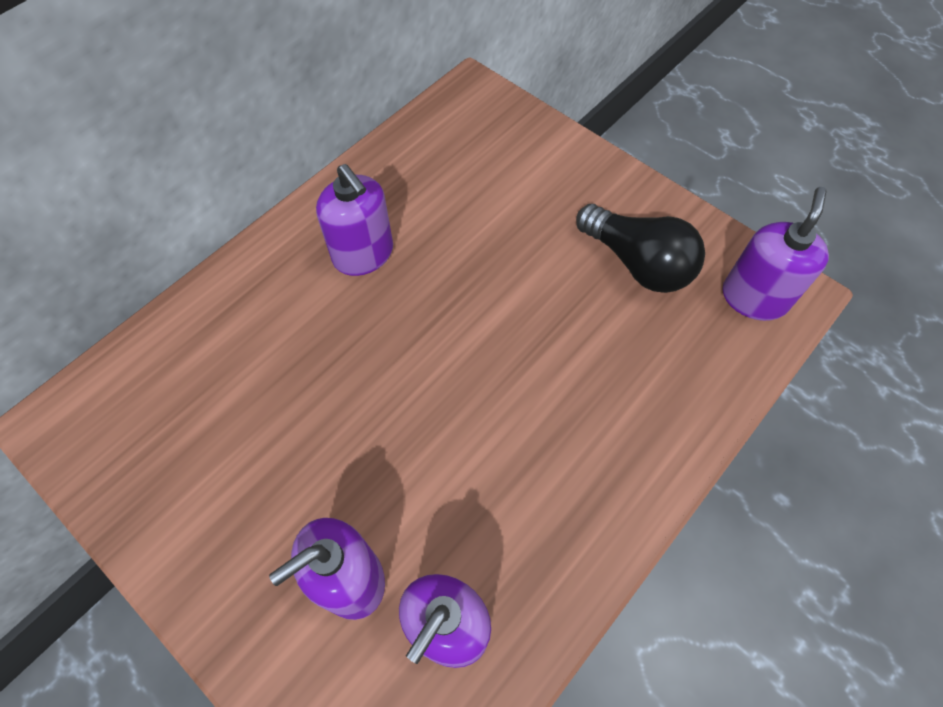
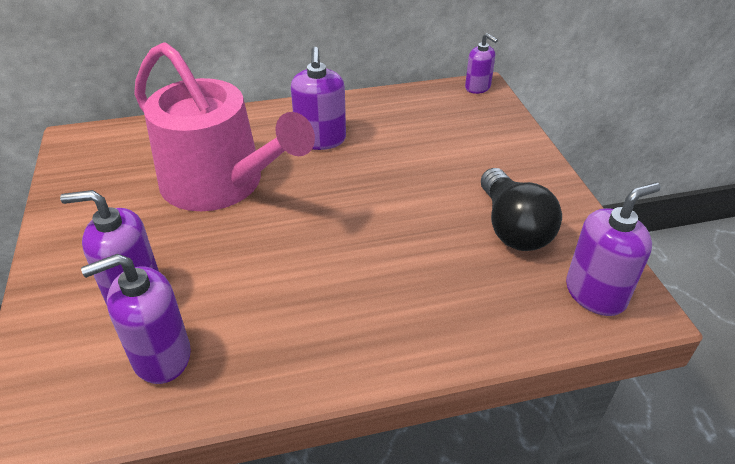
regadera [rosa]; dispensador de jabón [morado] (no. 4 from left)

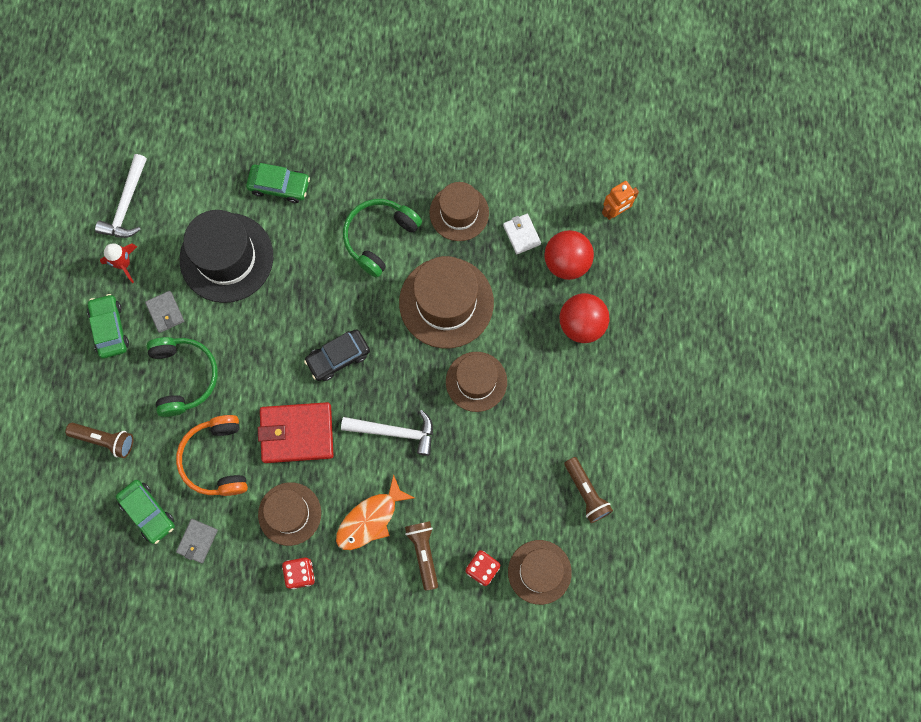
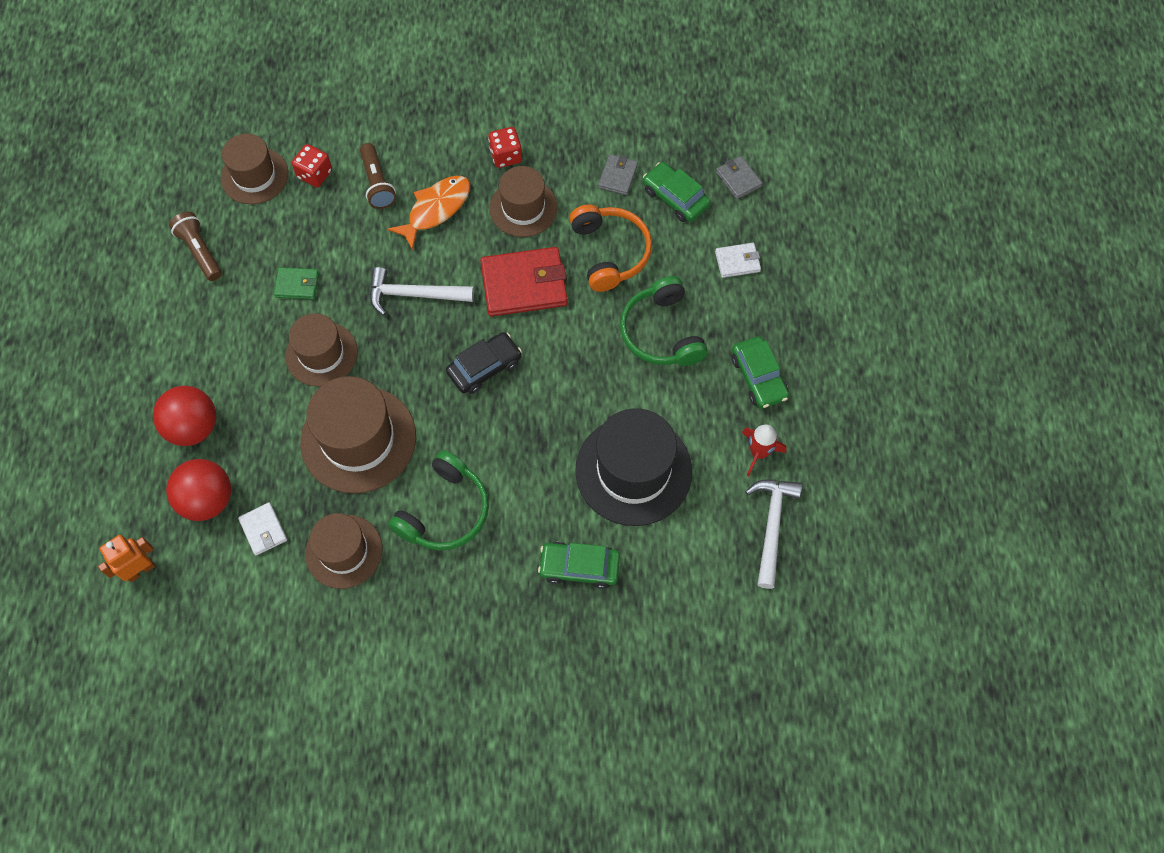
cartera [blanco] (no. 2 from left); cartera [gris] (no. 2 from left); cartera [verde]

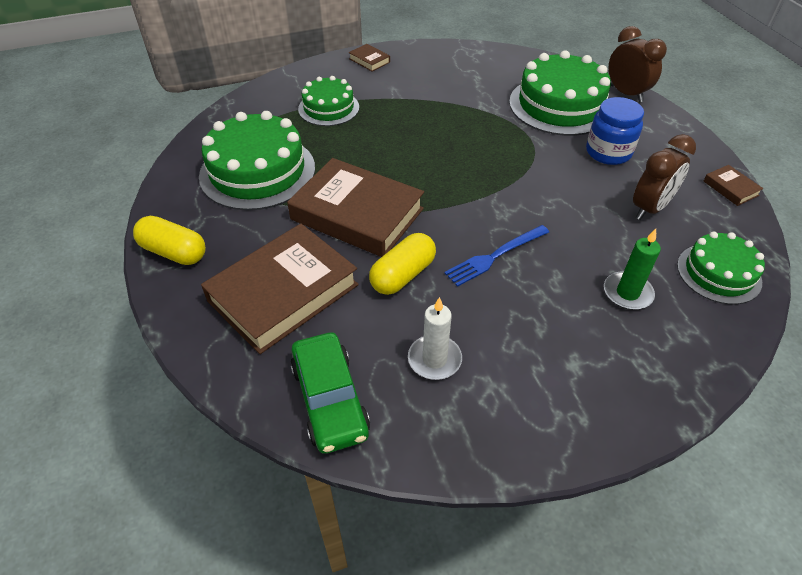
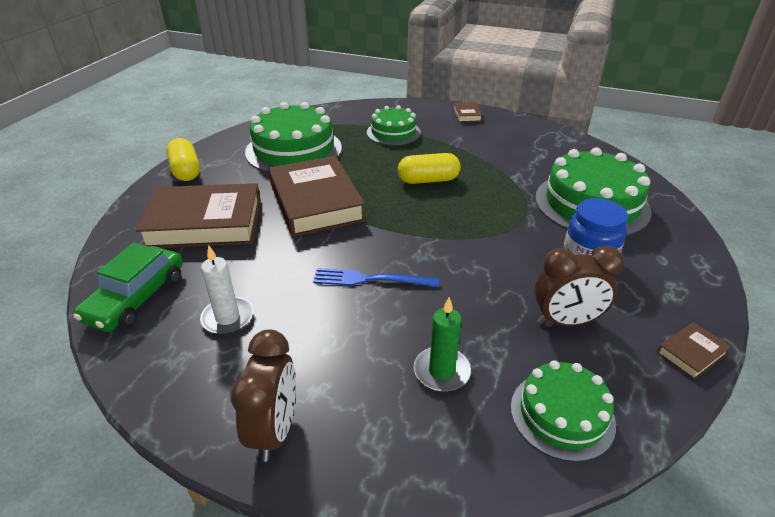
cápsula [amarillo] (no. 2 from left); despertador [marrón] (no. 1 from left); libro [marrón] (no. 4 from left)

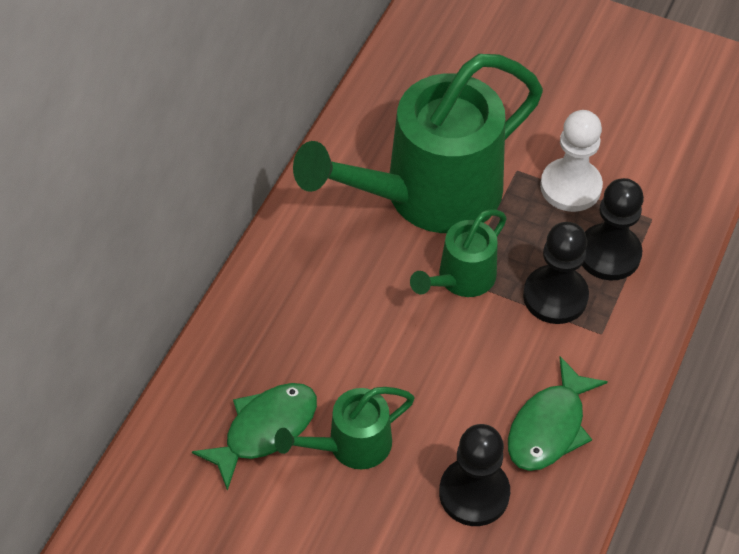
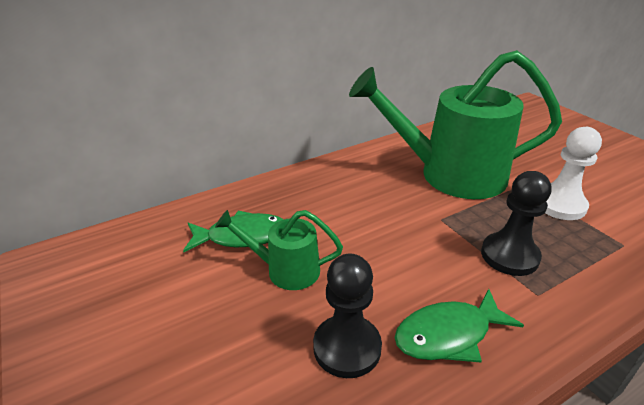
regadera [verde] (no. 3 from left in the first image); peón [negro] (no. 3 from left in the first image)

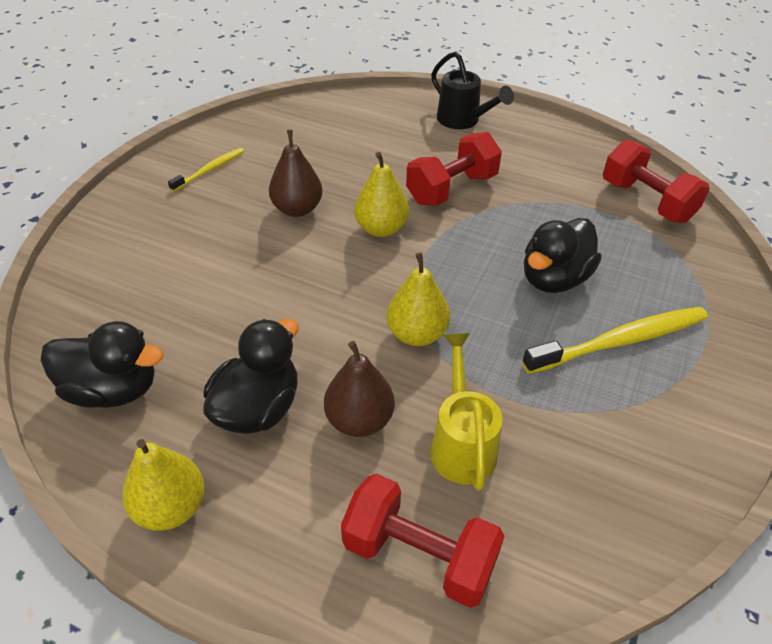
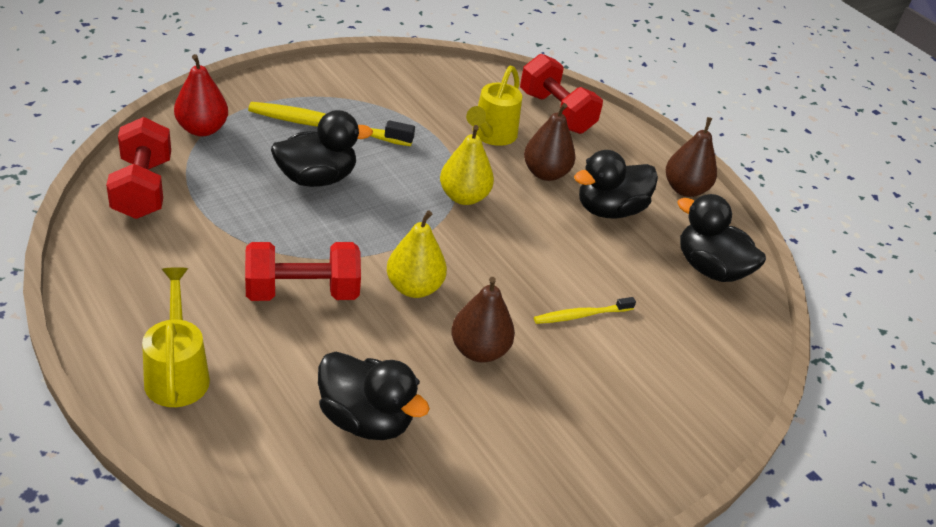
pera [marrón] (no. 3 from left); cepillo de dientes [amarillo] (no. 2 from left); regadera [amarillo] (no. 1 from left); pera [rojo]; pato [negro] (no. 2 from left)

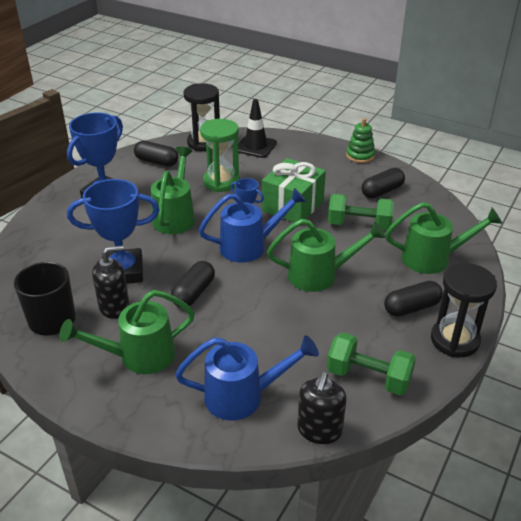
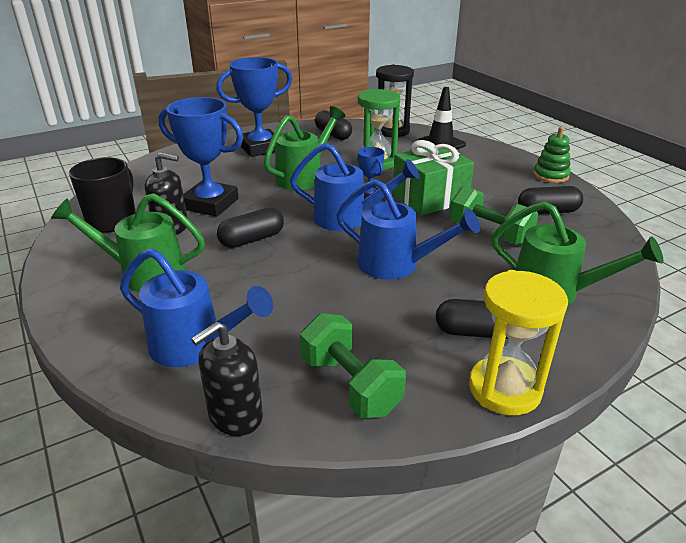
regadera [azul] (no. 3 from left); reloj de arena [amarillo]

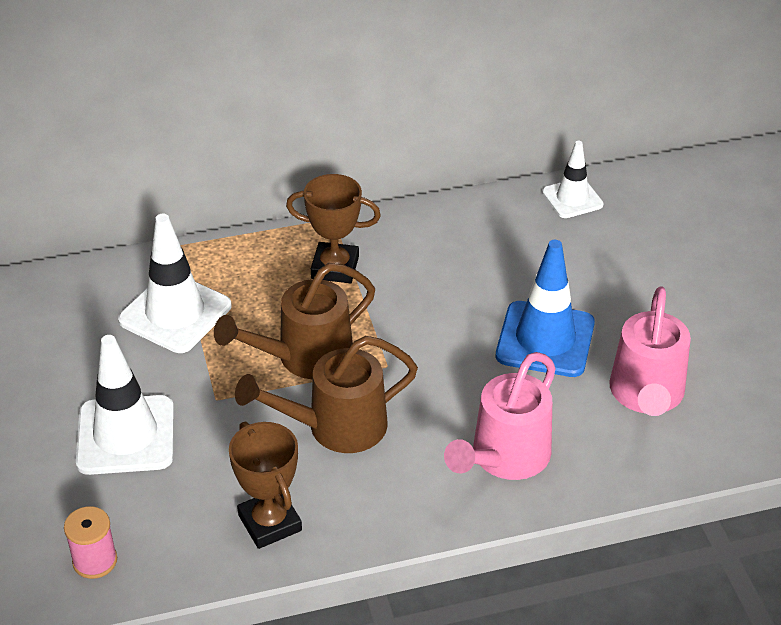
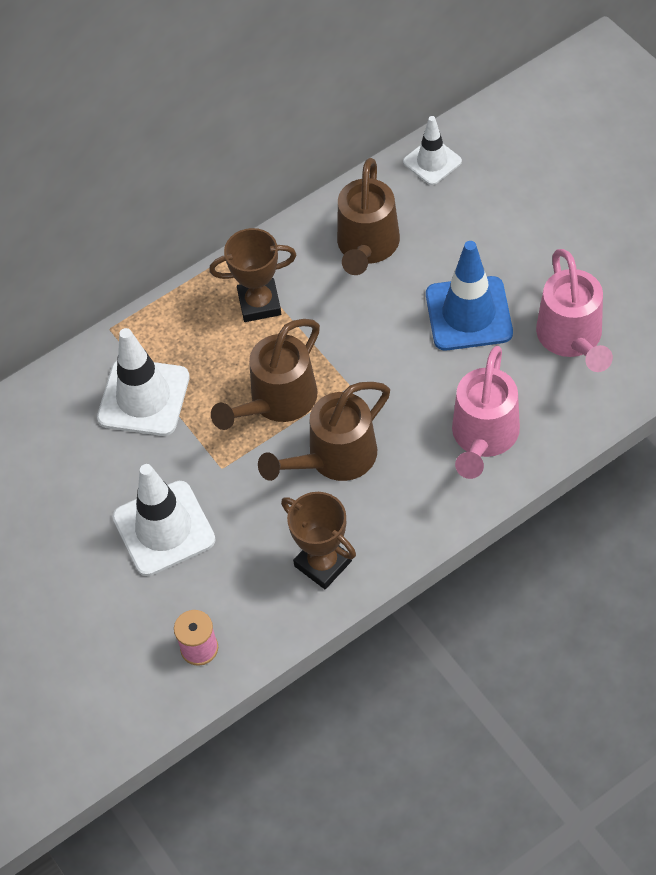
regadera [marrón] (no. 3 from left)

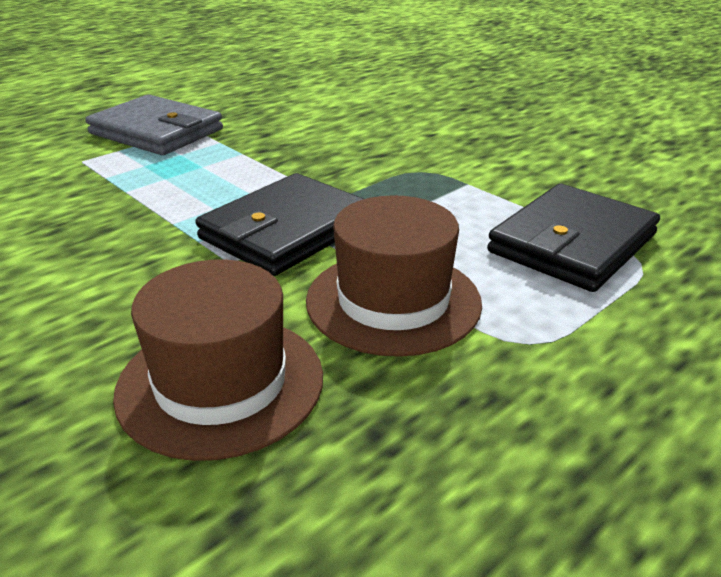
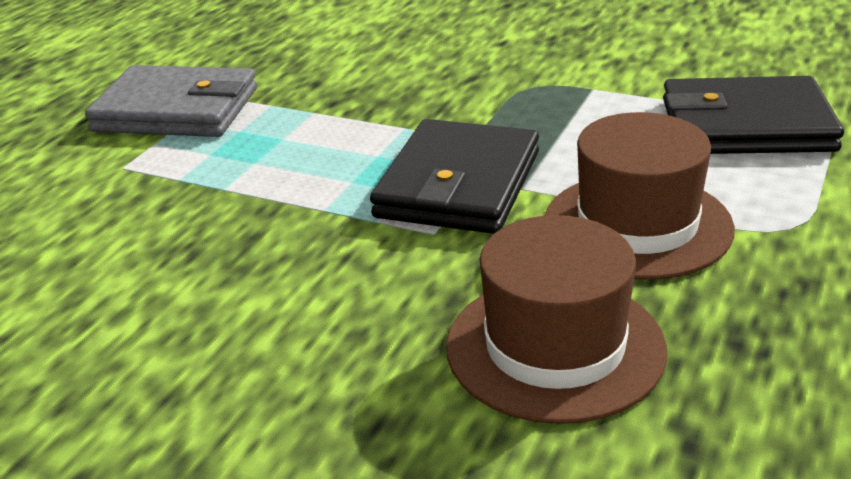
cartera [negro] (no. 2 from left)

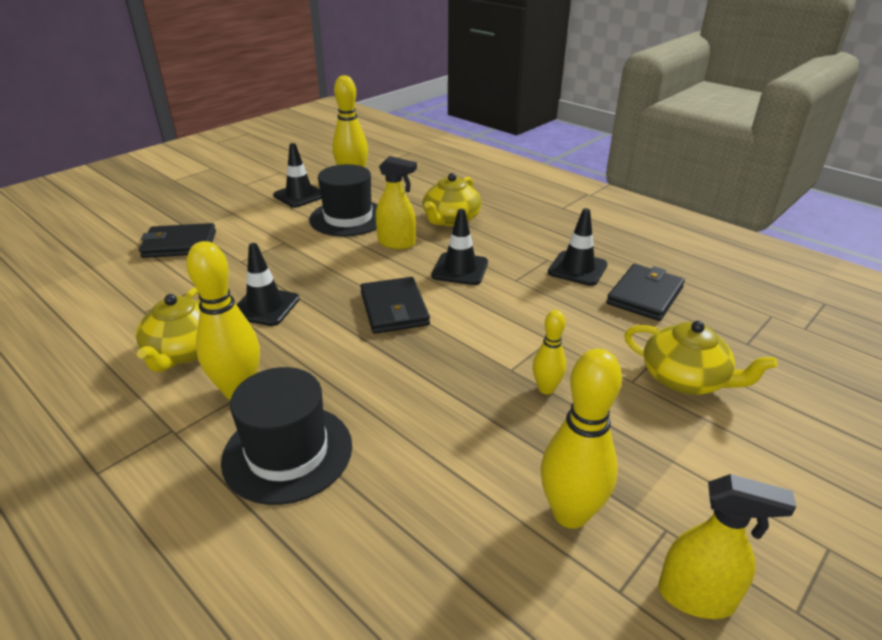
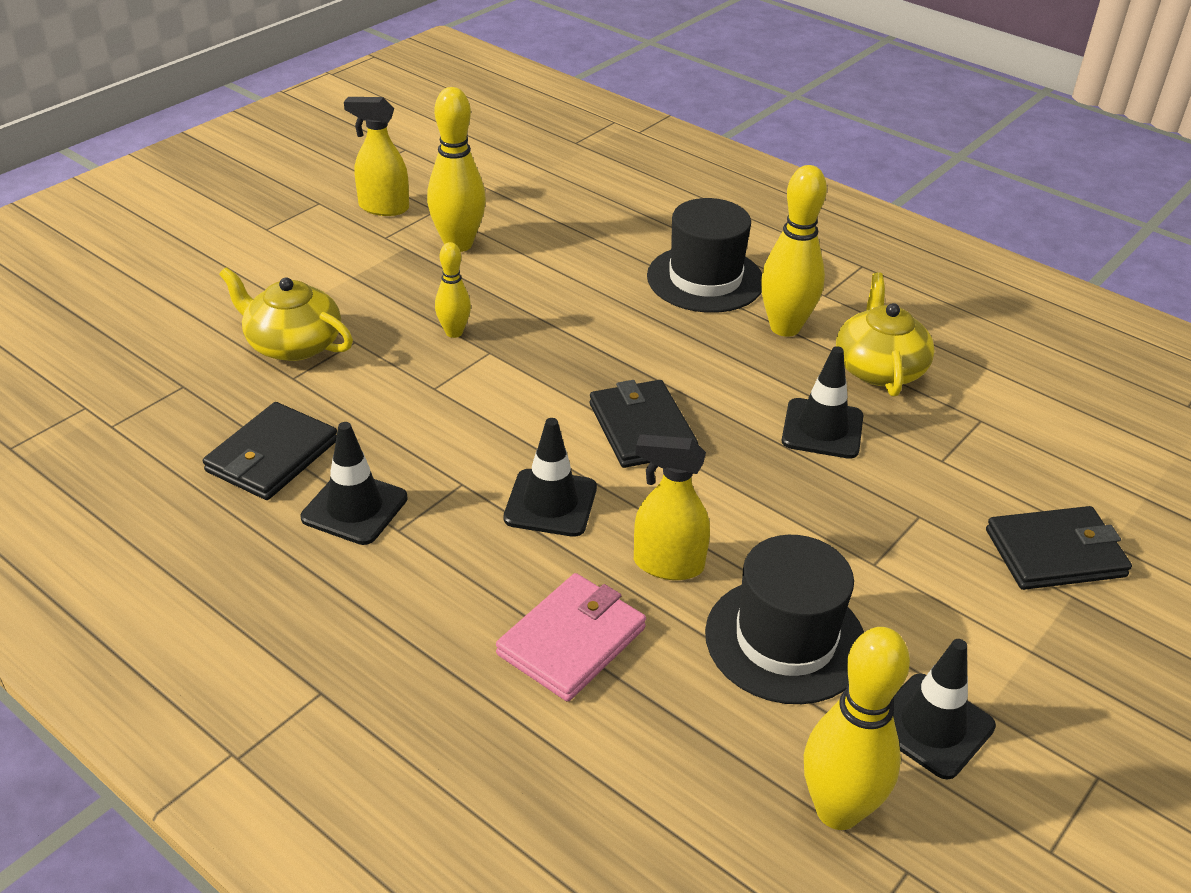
cartera [rosa]

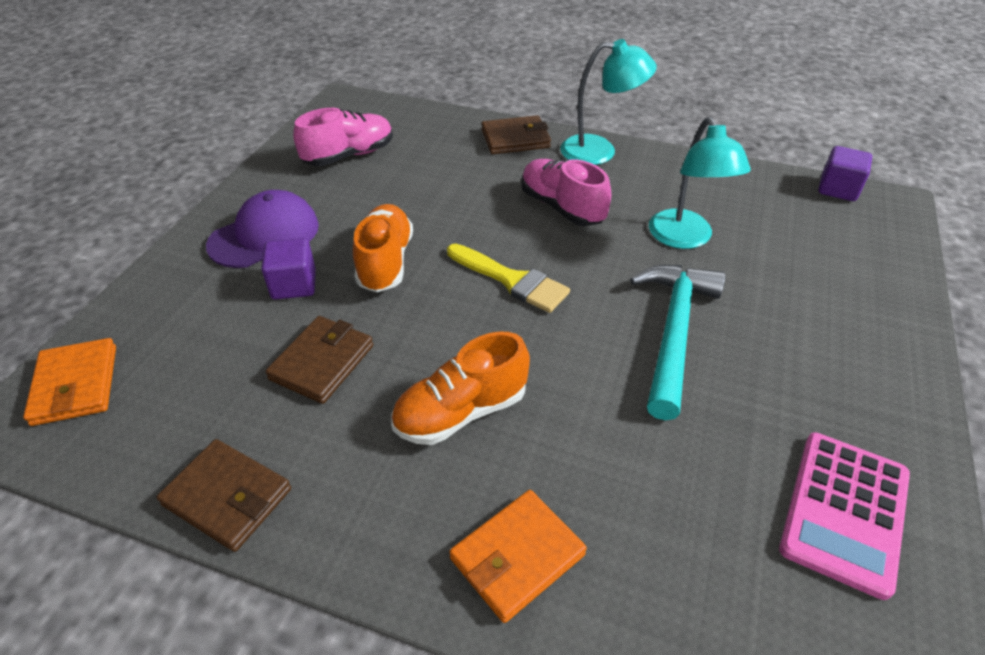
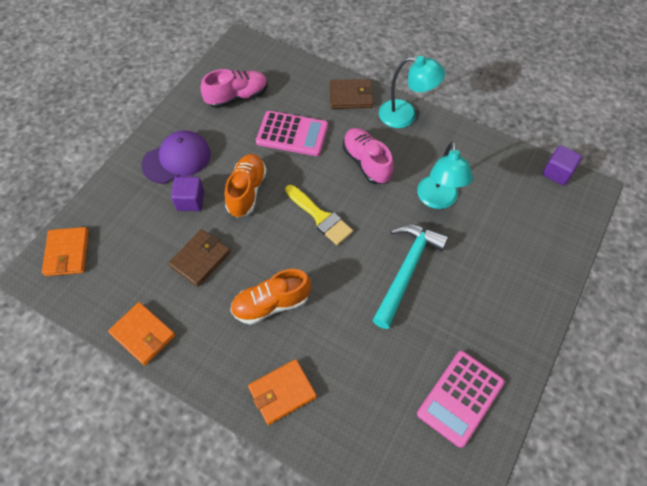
cartera [naranja] (no. 2 from left); calculadora [rosa] (no. 1 from left)

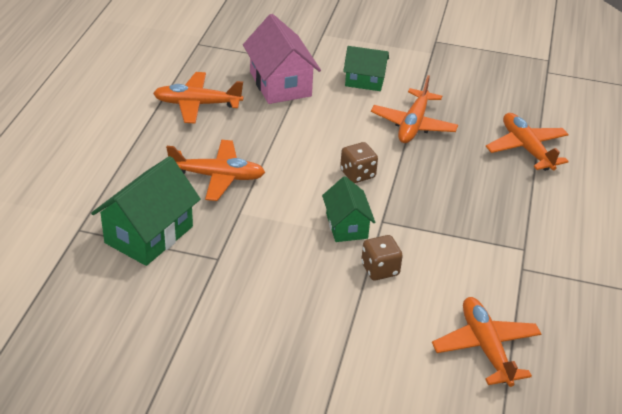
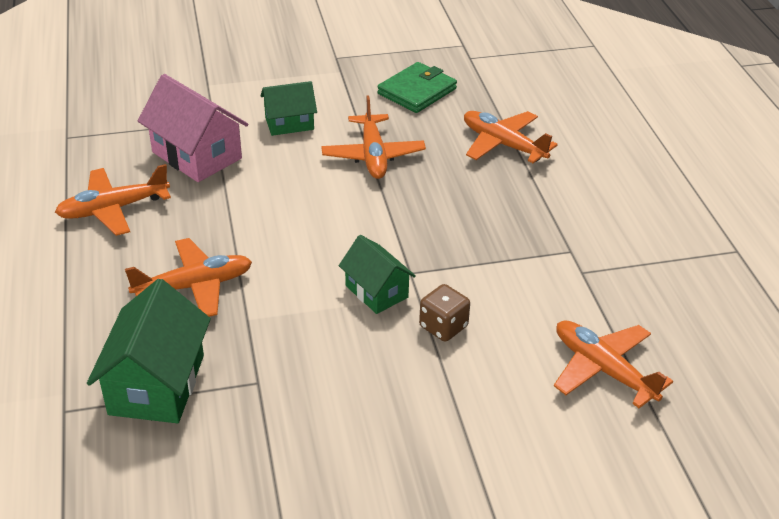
dado [marrón] (no. 1 from left in the first image); cartera [verde]

